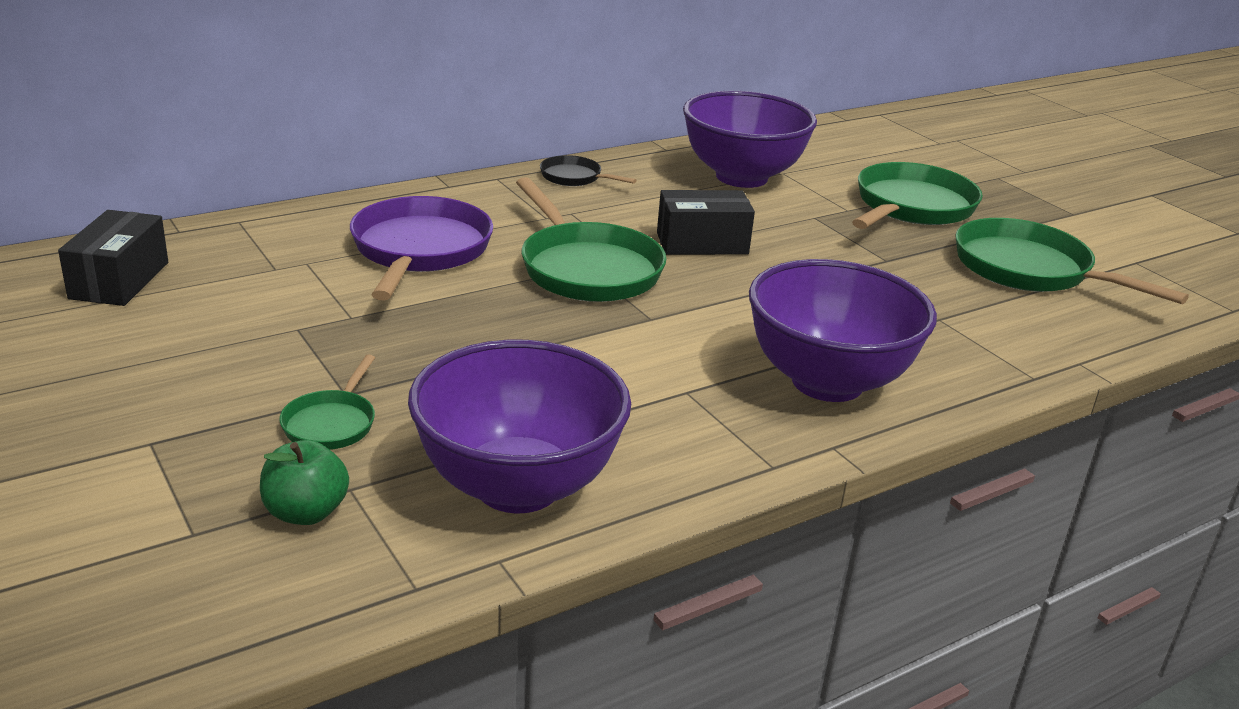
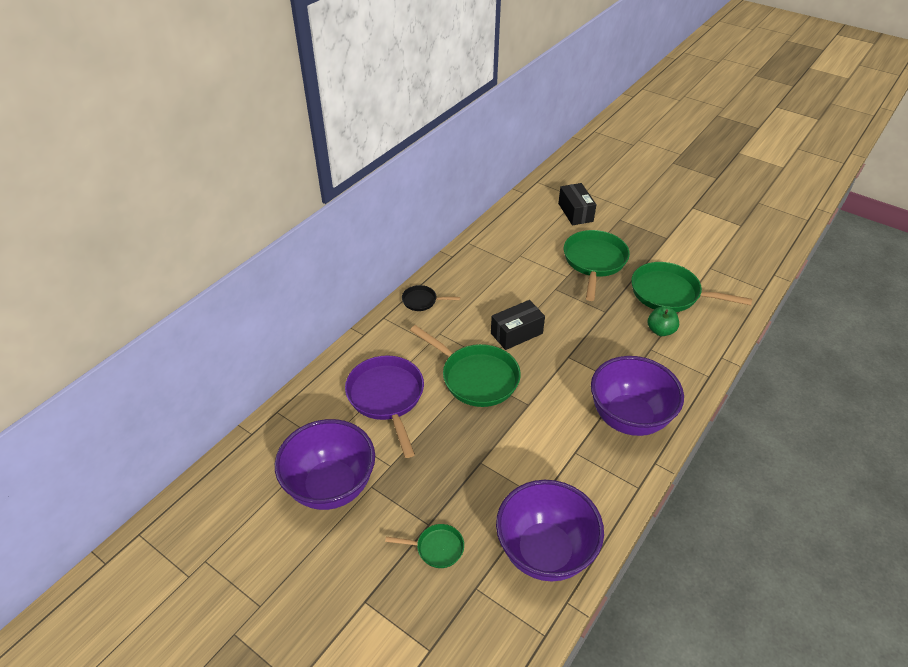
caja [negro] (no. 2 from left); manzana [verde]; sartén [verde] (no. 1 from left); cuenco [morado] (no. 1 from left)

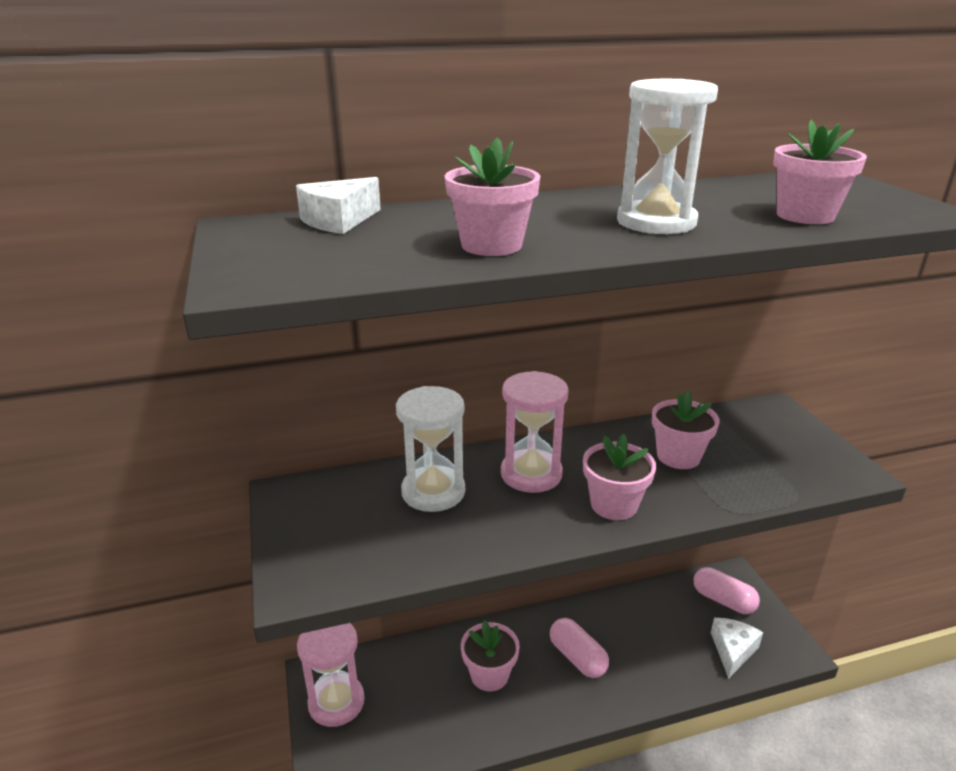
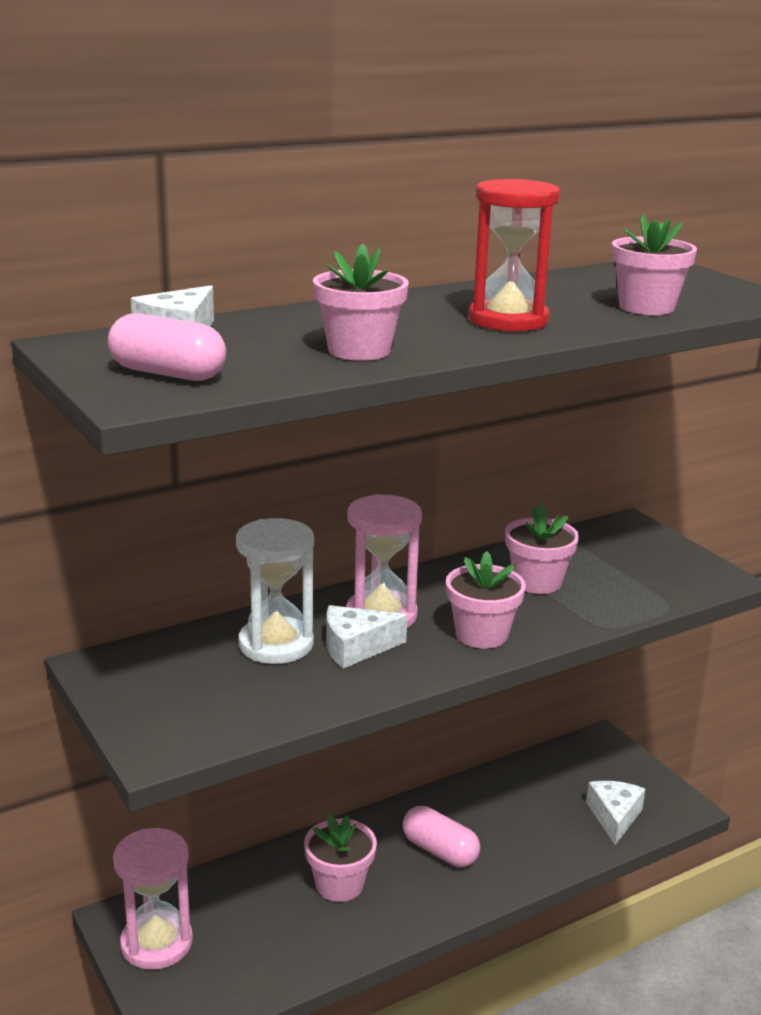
reloj de arena [rojo]; cápsula [rosa] (no. 1 from left); queso [blanco] (no. 2 from left)

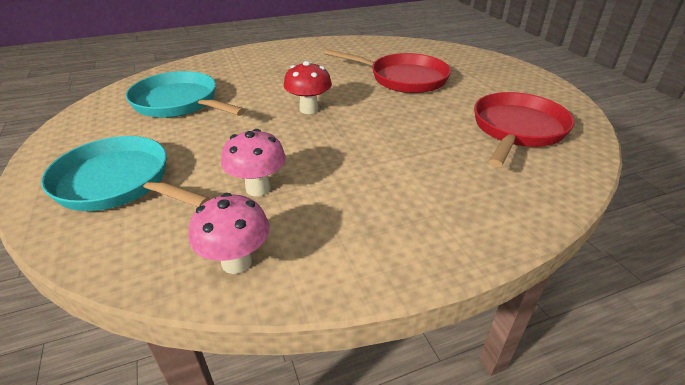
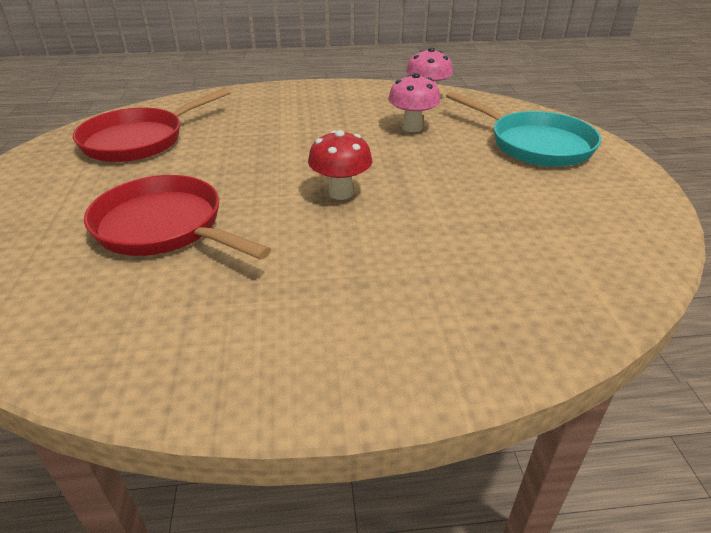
sartén [turquesa] (no. 2 from left in the first image)

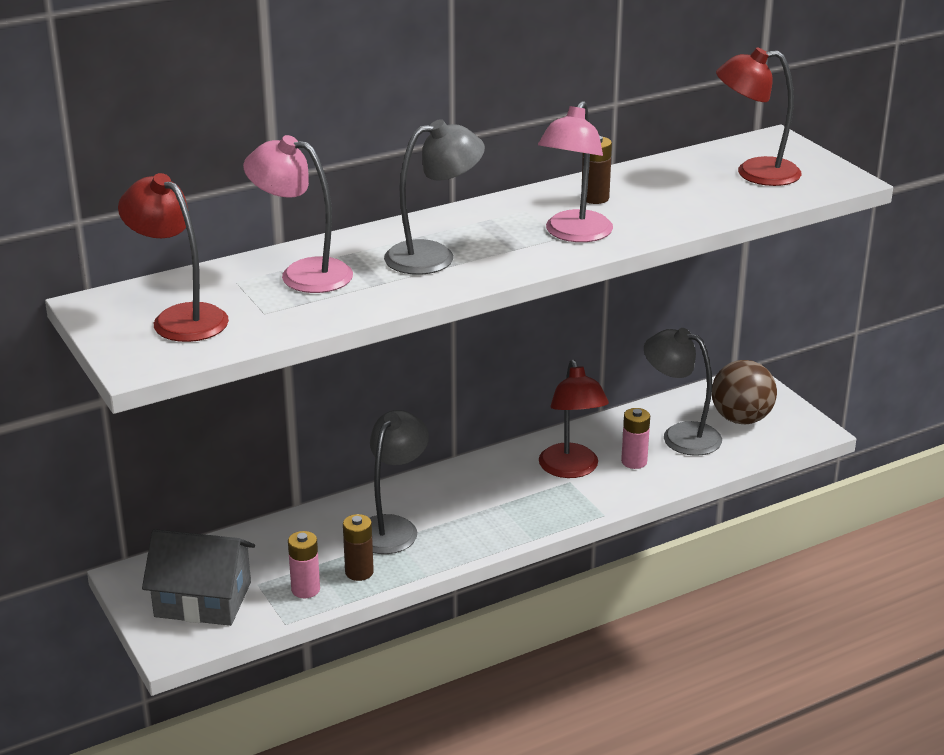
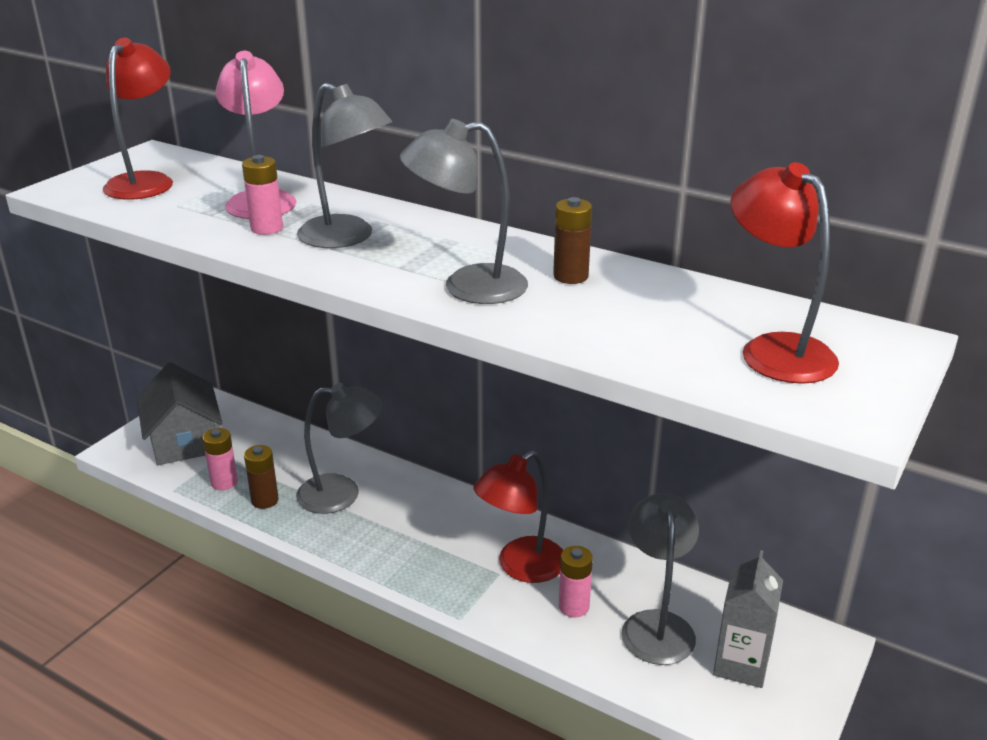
lámpara [gris] (no. 3 from left); cartón de leche [gris]; pila [rosa] (no. 2 from left)

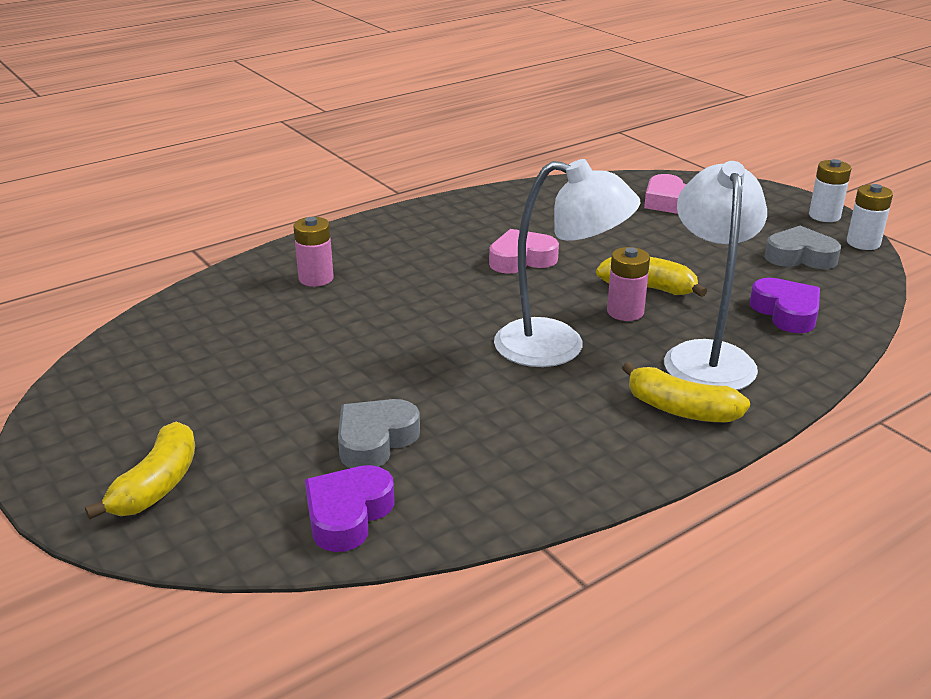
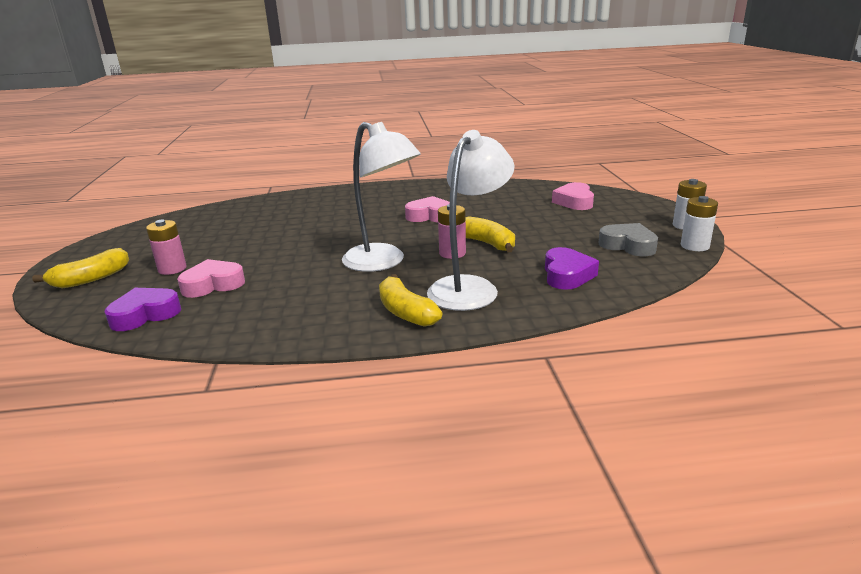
pila [rosa] (no. 1 from left); corazón [rosa] (no. 1 from left)

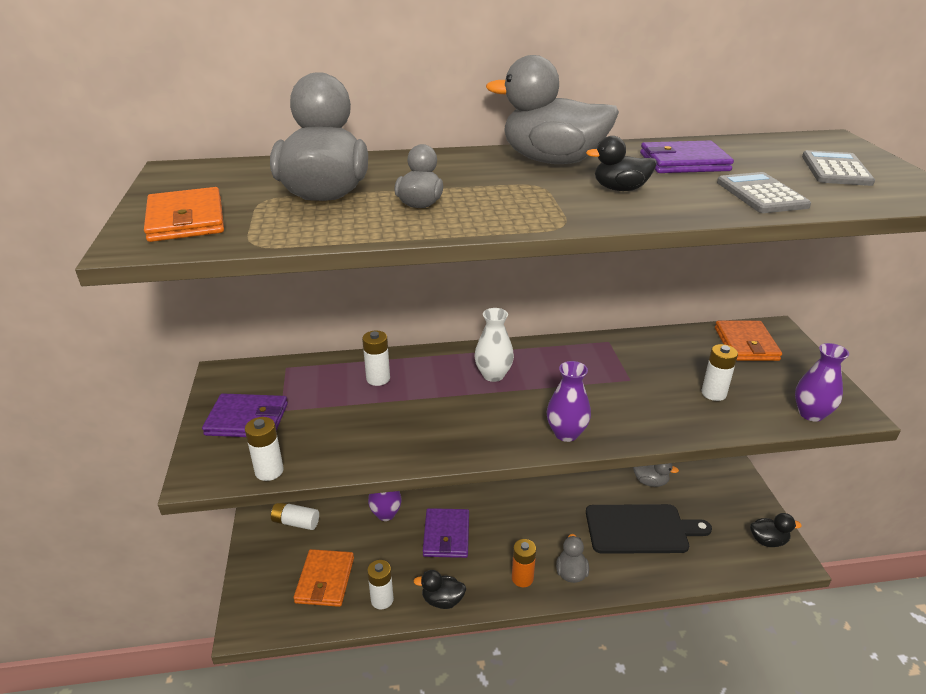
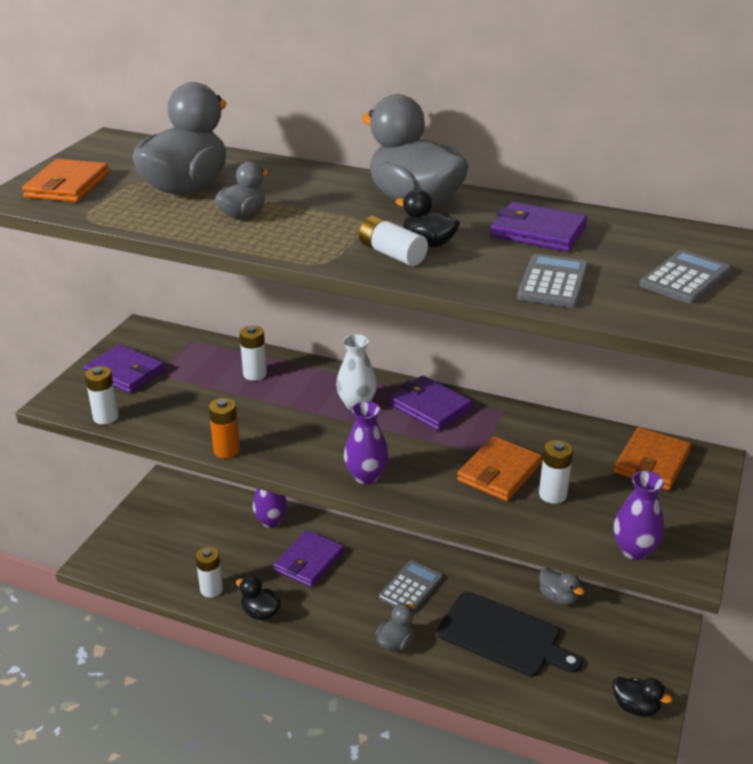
pila [blanco] (no. 4 from left); cartera [naranja] (no. 2 from left); pila [naranja]; calculadora [gris] (no. 1 from left); cartera [morado] (no. 3 from left)

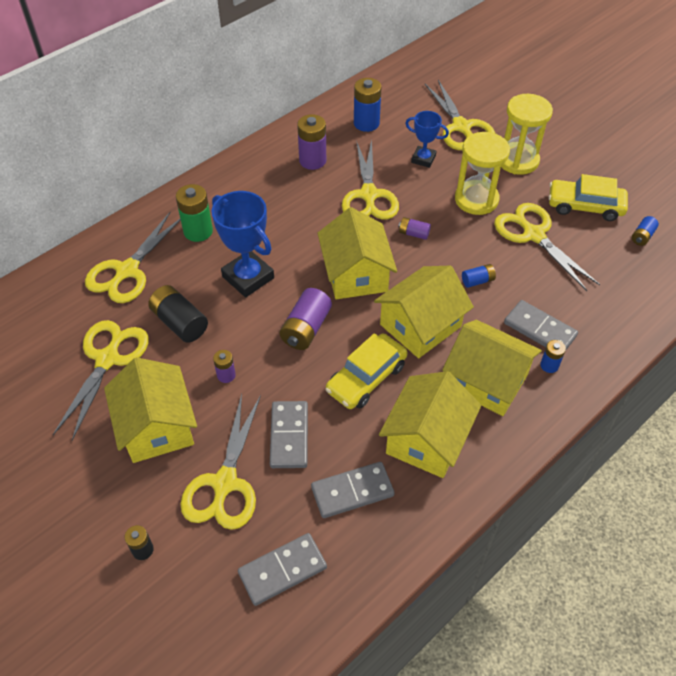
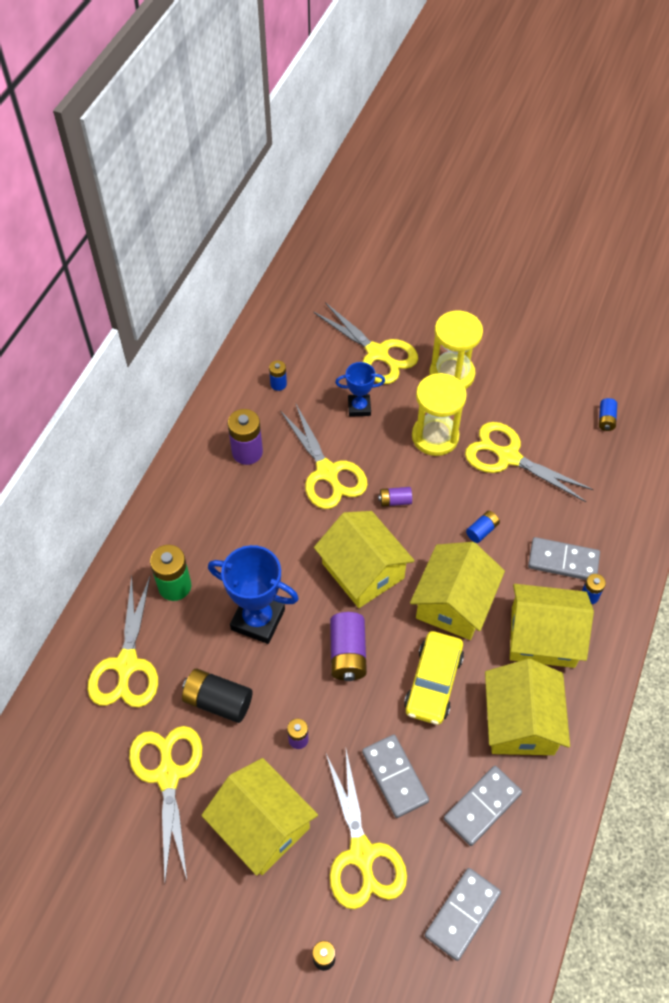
pila [azul] (no. 1 from left); coche [amarillo] (no. 2 from left in the first image)

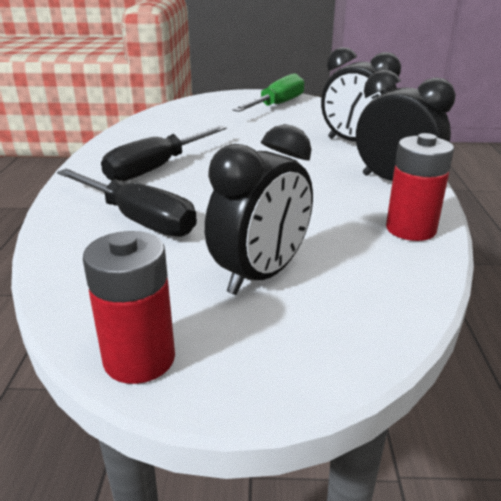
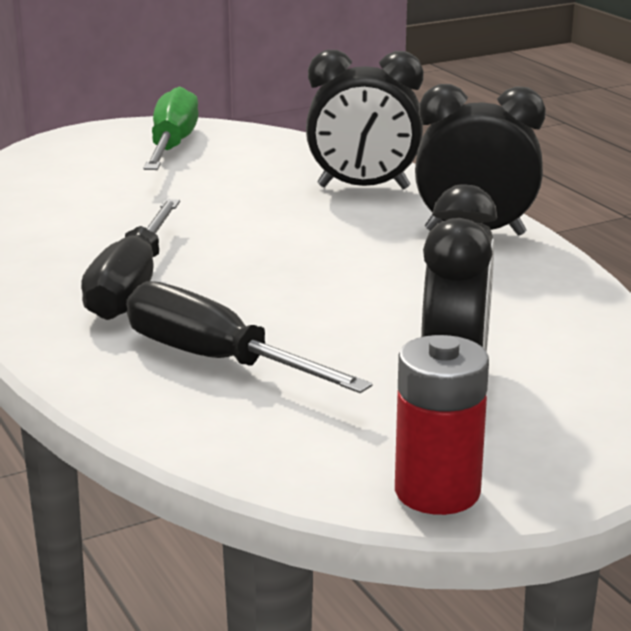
destornillador [negro] (no. 2 from left); pila [rojo] (no. 2 from left in the first image)

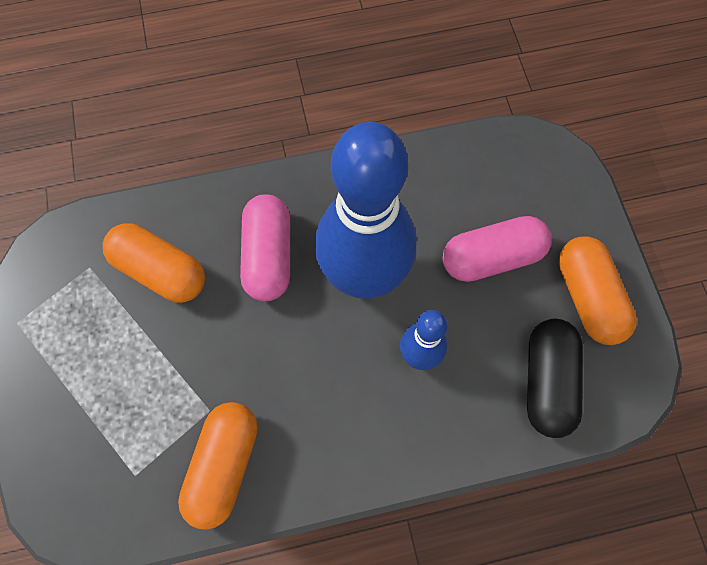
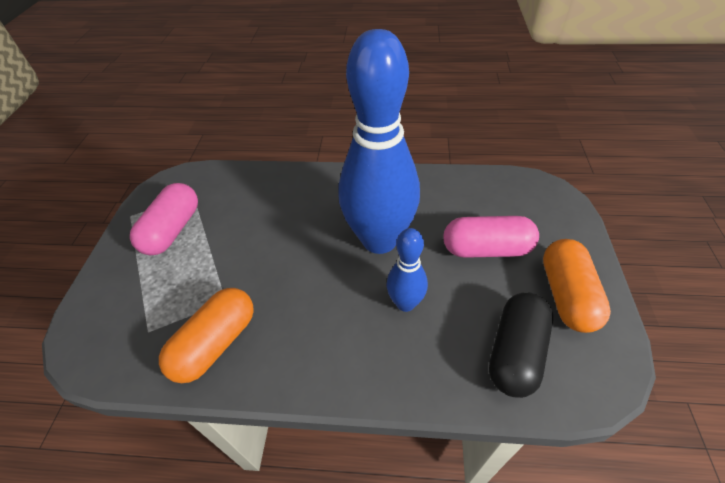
cápsula [naranja] (no. 1 from left in the first image); cápsula [rosa] (no. 1 from left)

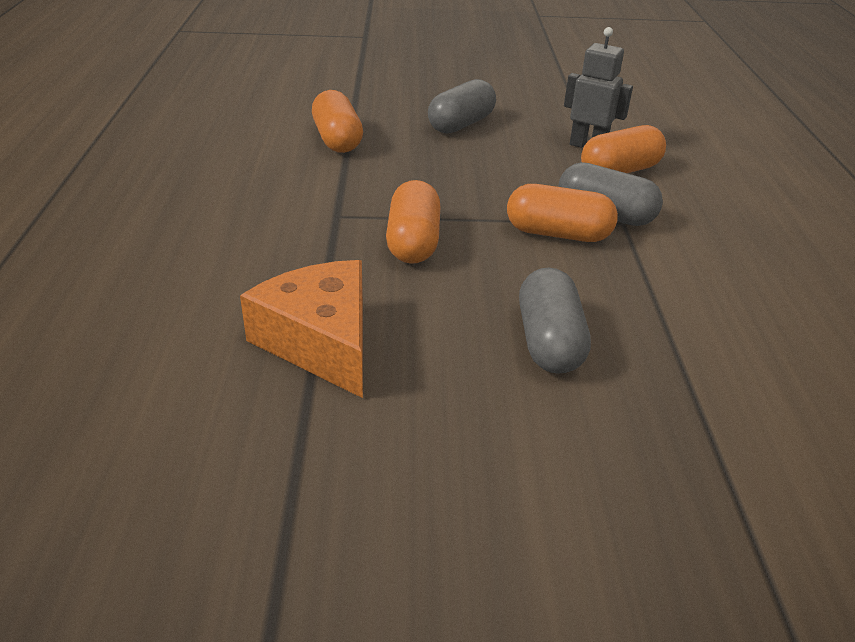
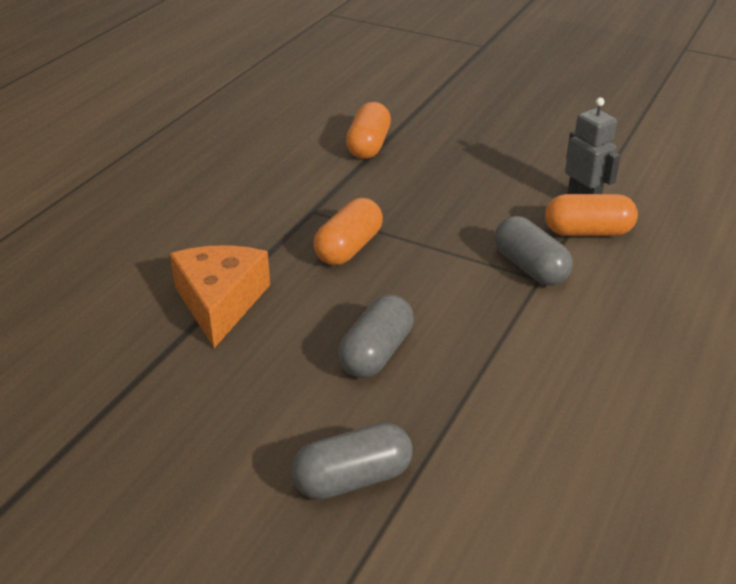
cápsula [gris] (no. 1 from left); cápsula [naranja] (no. 3 from left in the first image)

